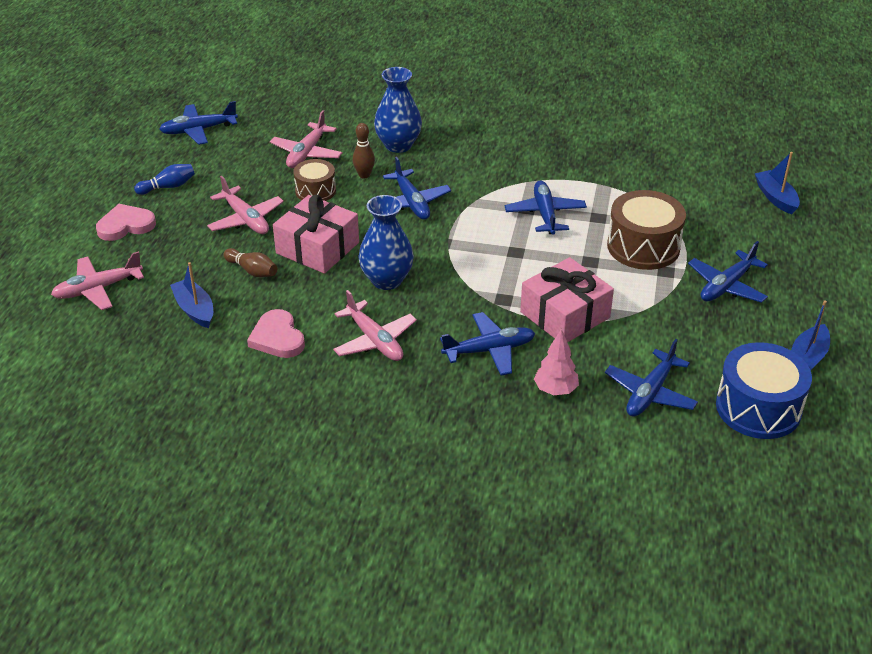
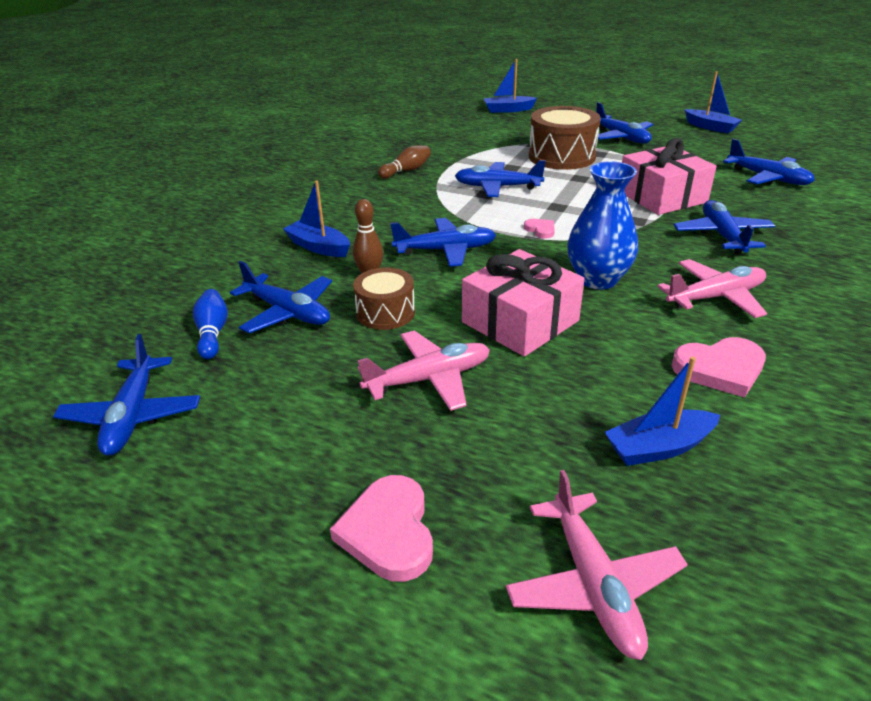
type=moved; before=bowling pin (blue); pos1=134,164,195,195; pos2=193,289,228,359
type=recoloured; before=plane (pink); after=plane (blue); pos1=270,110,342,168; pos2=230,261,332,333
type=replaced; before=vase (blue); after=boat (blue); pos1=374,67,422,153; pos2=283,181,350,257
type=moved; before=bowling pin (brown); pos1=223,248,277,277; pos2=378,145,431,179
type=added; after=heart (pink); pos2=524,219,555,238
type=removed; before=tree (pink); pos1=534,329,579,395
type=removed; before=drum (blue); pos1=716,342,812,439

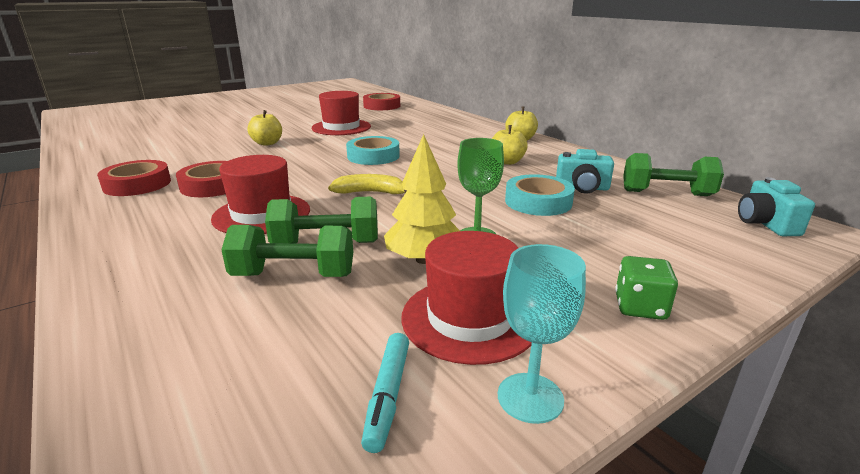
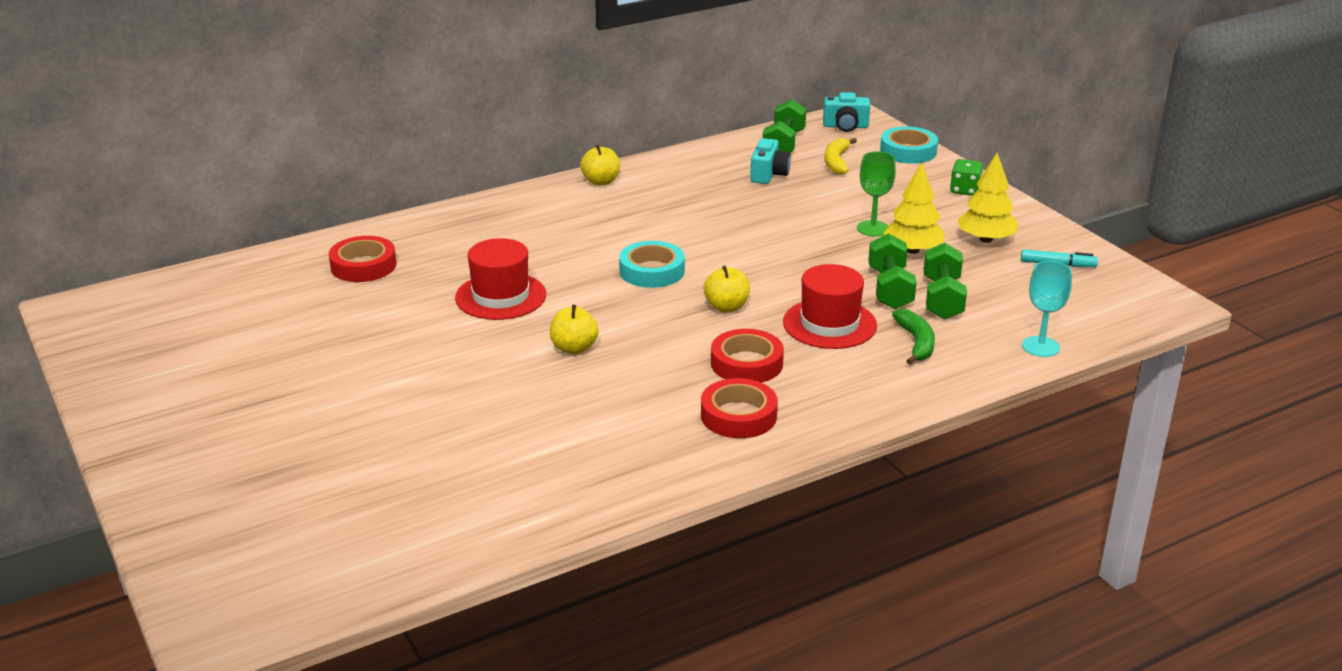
type=moved; before=apple (yellow); pos1=492,125,528,165; pos2=704,265,750,312
type=moved; before=banana (yellow); pos1=328,174,407,194; pos2=824,138,857,174
type=moved; before=tape (turquoise); pos1=505,174,575,216; pos2=880,126,938,164
type=added; after=banana (green); pos2=892,309,935,365
type=replaced; before=hat (red); after=tree (yellow); pos1=401,231,532,365; pos2=957,153,1019,243
type=moved; before=goblet (turquoise); pos1=498,244,586,424; pos2=1022,261,1072,357

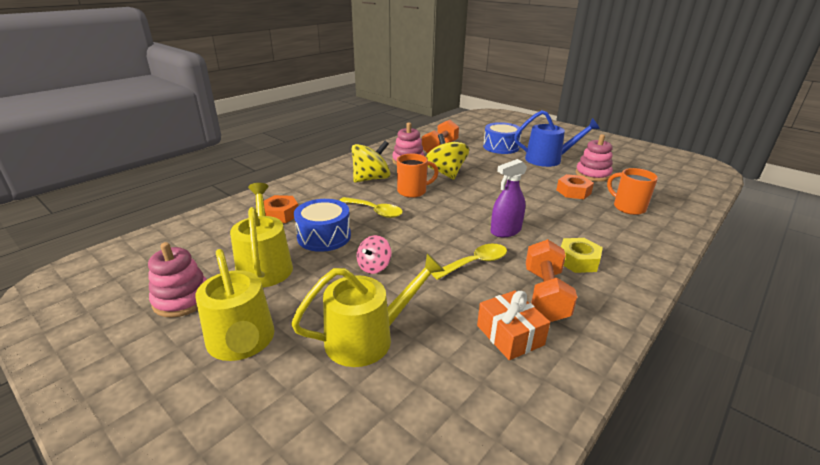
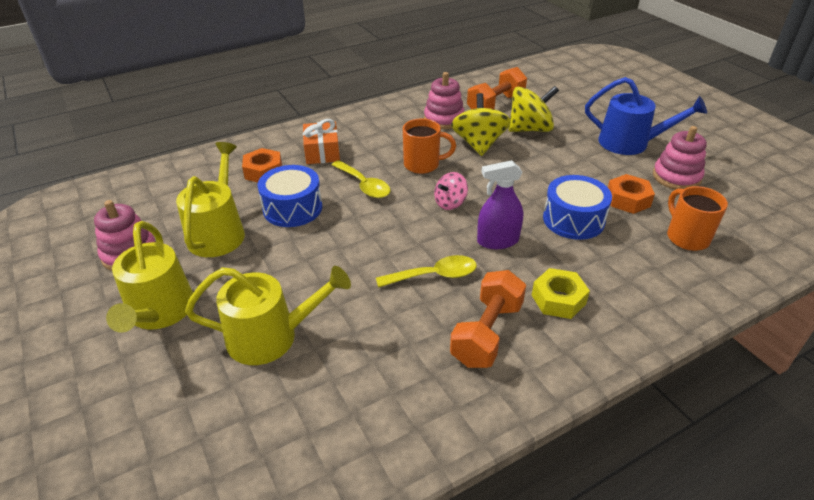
type=moved; before=gift (orange); pos1=477,290,550,360; pos2=303,119,340,164
type=moved; before=spinning top (pink); pos1=357,235,392,274; pos2=434,172,468,210
type=moved; before=spinning top (yellow); pos1=351,141,390,183; pos2=508,86,559,132
type=moved; before=drum (blue); pos1=483,122,522,154; pos2=543,175,612,240

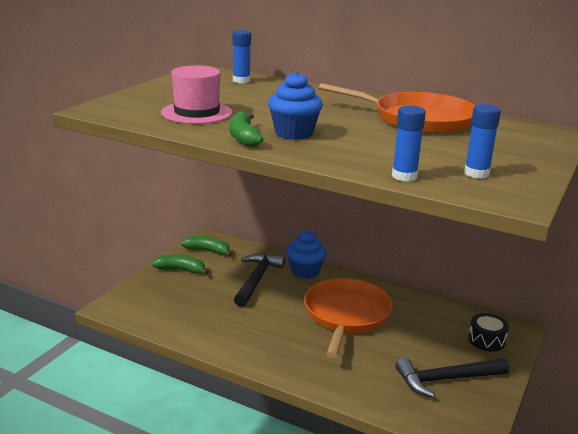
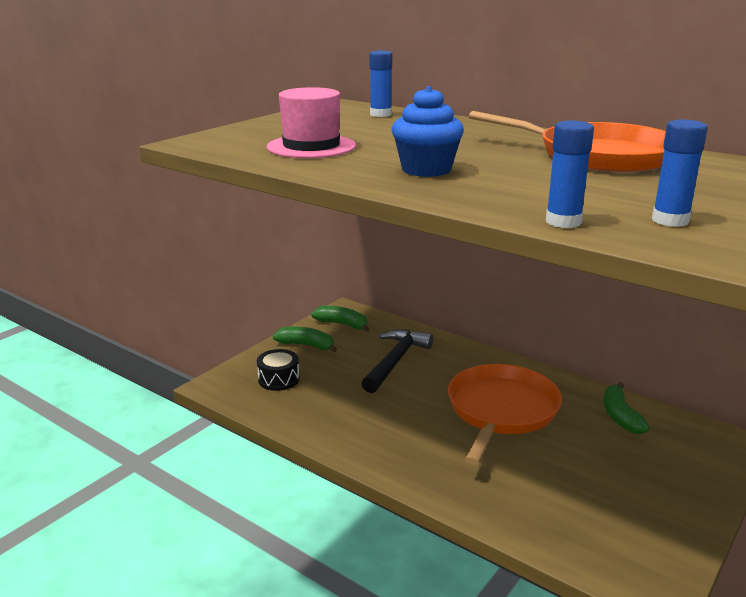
type=moved; before=drum (black); pos1=468,313,509,351; pos2=257,349,299,391
type=moved; before=banana (green); pos1=230,111,263,147; pos2=604,382,649,434
type=removed; before=cupcake (blue); pos1=286,230,327,279
type=removed; before=hammer (black); pos1=395,357,509,398

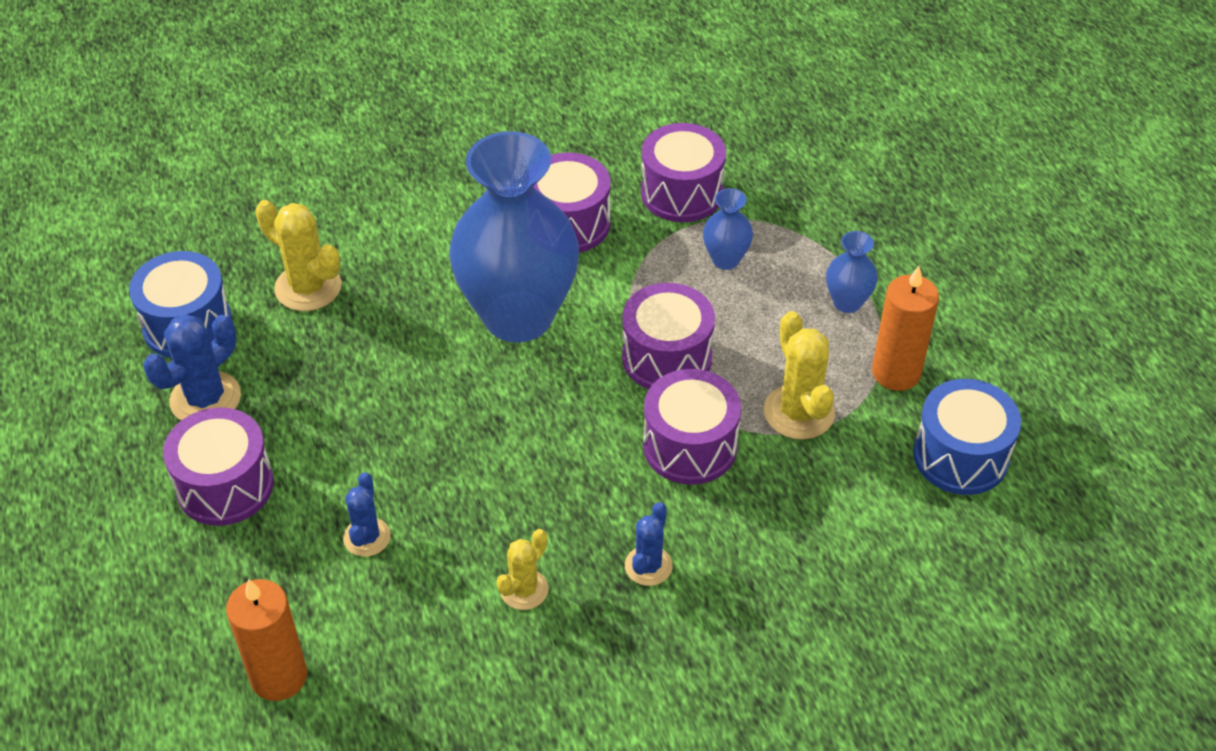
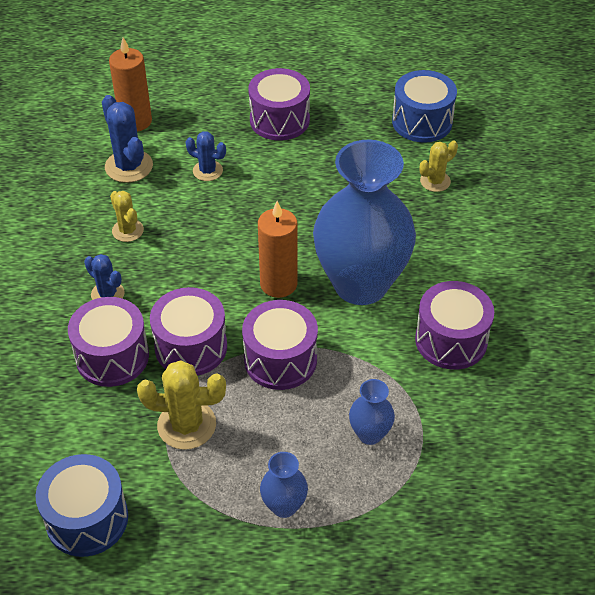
type=moved; before=drum (purple); pos1=641,123,726,222; pos2=68,297,149,387
type=moved; before=cactus (blue); pos1=143,314,241,420; pos2=102,95,153,183
type=moved; before=candle (orange); pos1=872,266,939,391; pos2=258,201,298,298
type=resized; before=cactus (yellow); pos1=255,200,342,311; pos2=420,140,458,192; scale=0.63

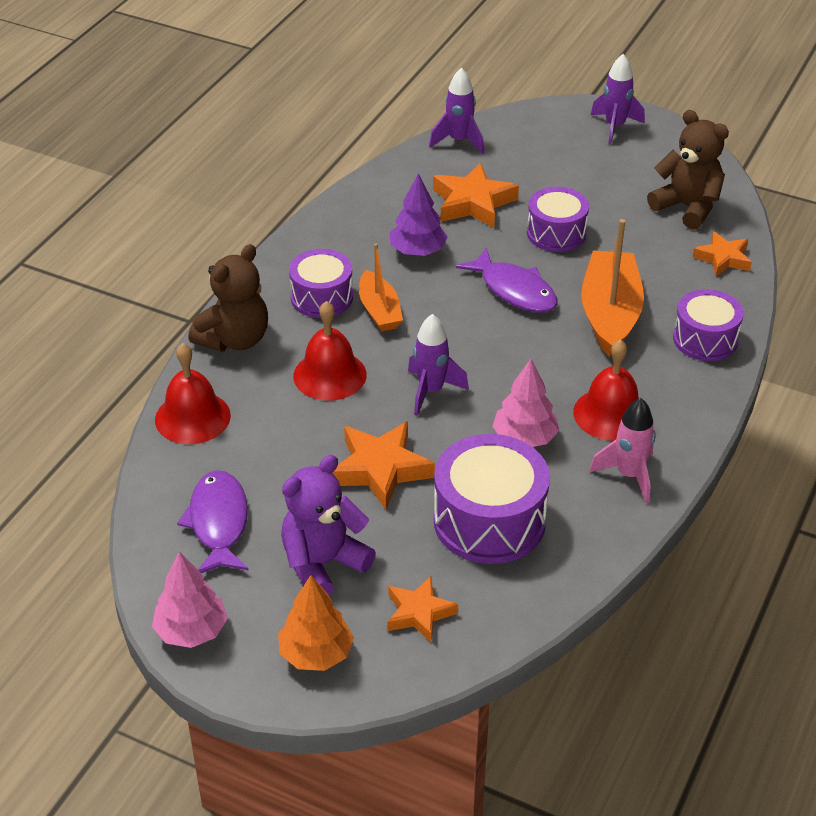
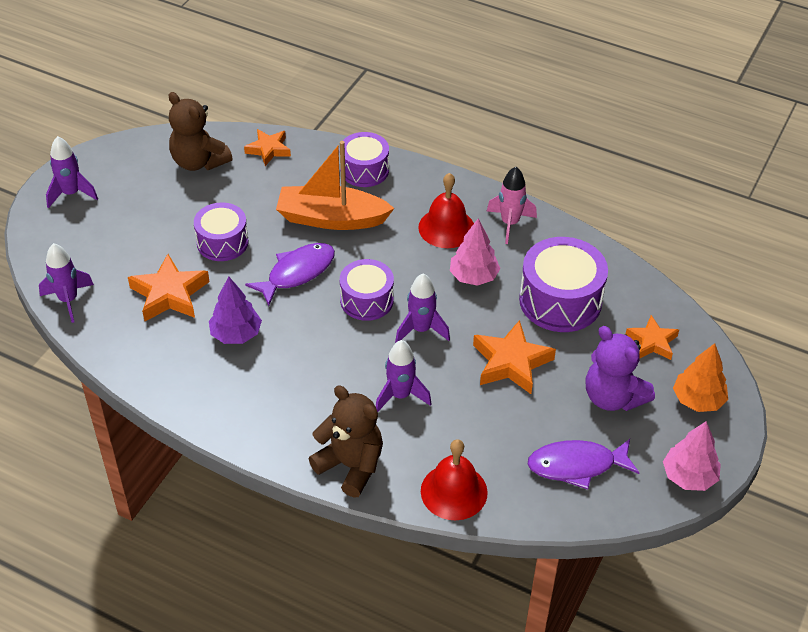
type=turned; before=teddy bear (brown); pos1=647,110,729,230; pos2=169,92,233,171; turn=-90
type=moved; before=drum (purple); pos1=289,249,353,318; pos2=340,259,394,321
type=replaced; before=bell (red); after=rocket (purple); pos1=293,301,367,401; pos2=376,340,432,412
type=removed; before=boat (orange); pos1=359,243,403,332

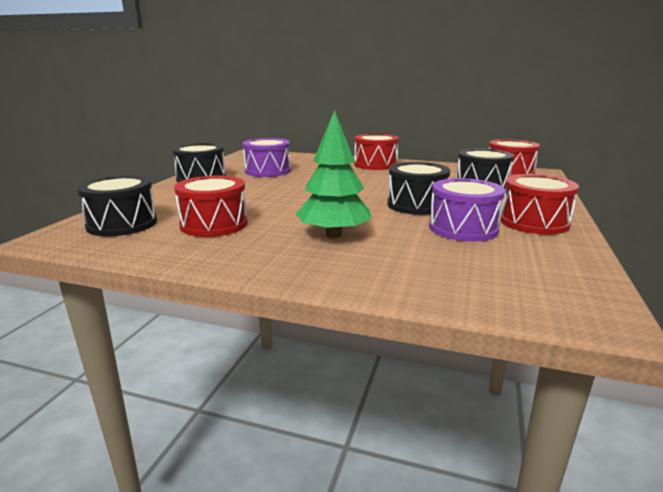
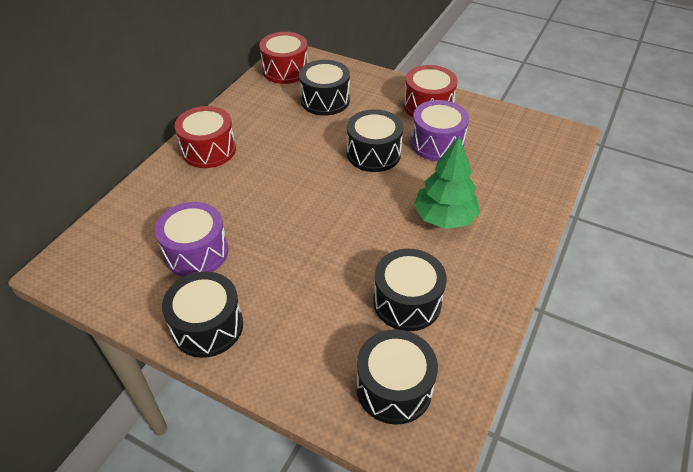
type=recoloured; before=drum (red); after=drum (black); pos1=174,176,248,237; pos2=373,249,447,331

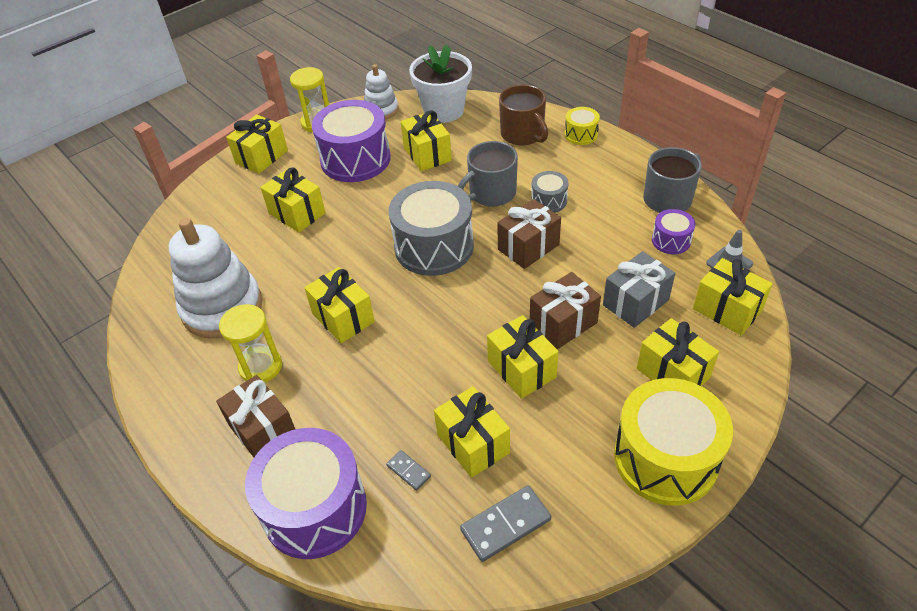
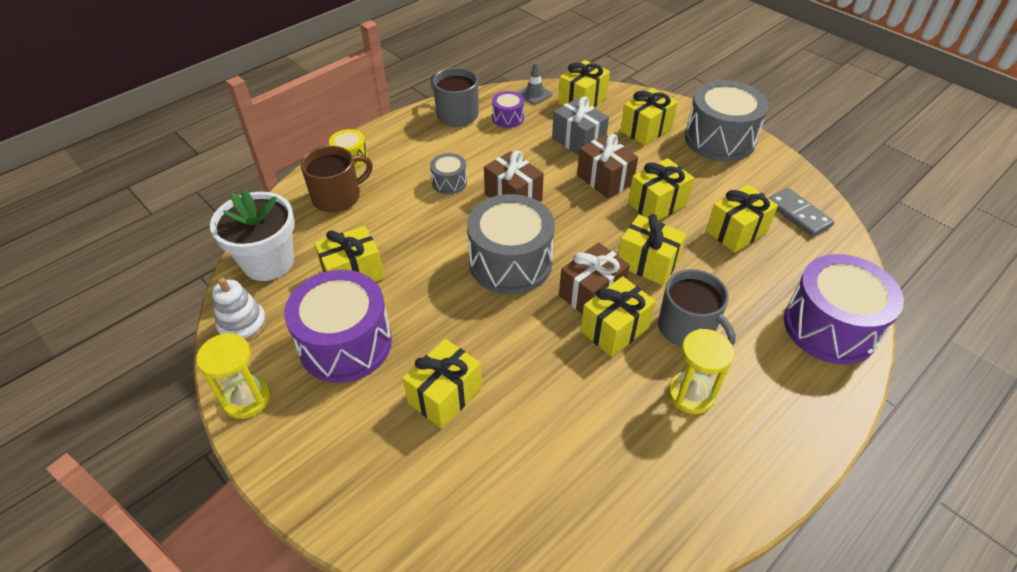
type=moved; before=gift (brown); pos1=216,375,295,457; pos2=559,242,630,314
type=moved; before=gift (yellow); pos1=226,114,288,174; pos2=618,214,687,286
type=moved; before=mug (grey); pos1=458,141,518,207; pos2=658,269,736,347
type=recoloured; before=drum (yellow); after=drum (grey); pos1=614,378,733,506; pos2=685,80,768,162
type=removed; before=stacking toy (white); pos1=169,218,262,339
type=removed; before=domino (grey); pos1=386,450,431,491

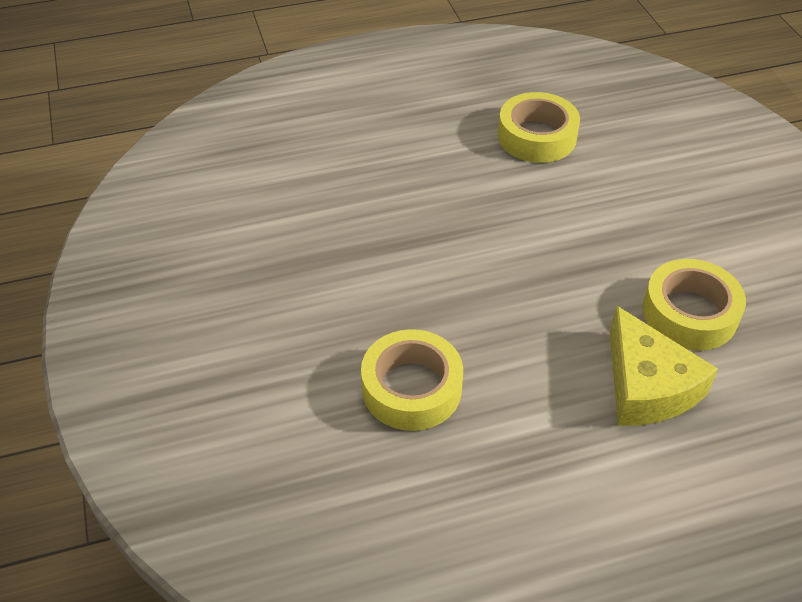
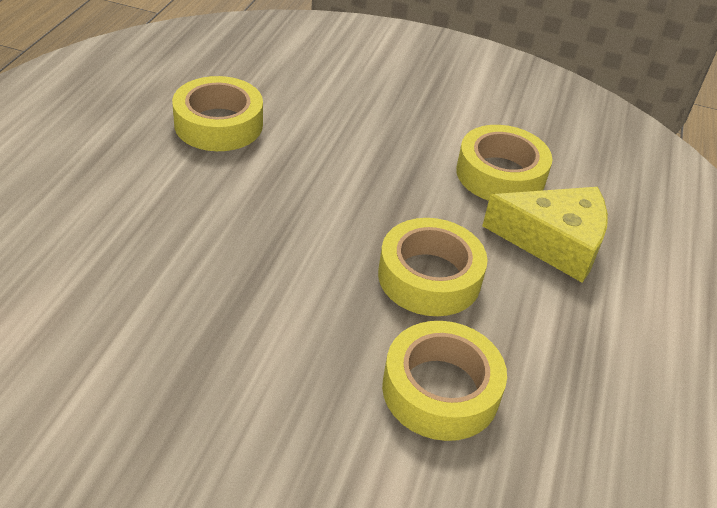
type=added; after=tape (yellow); pos2=378,218,488,316

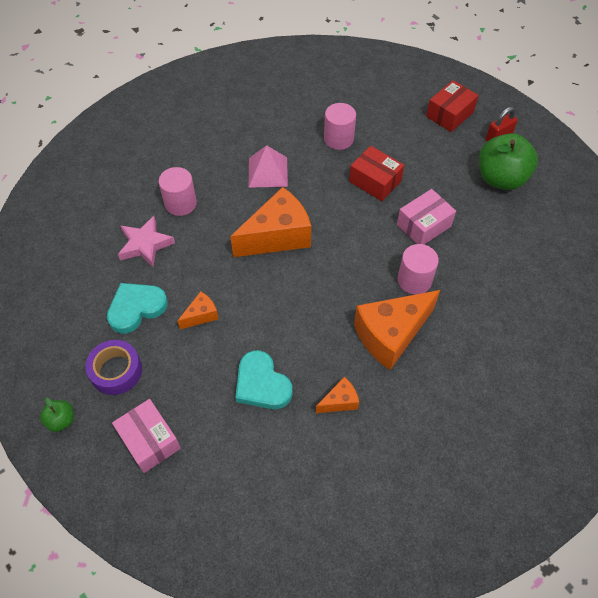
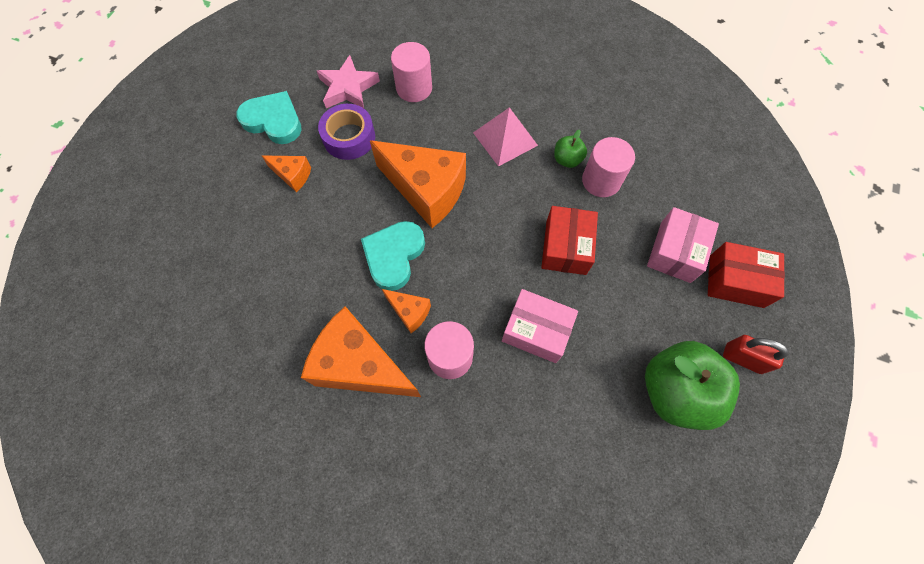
type=moved; before=tape (purple); pos1=85,340,142,395; pos2=318,104,375,160
type=moved; before=heart (turquoise); pos1=235,350,292,409; pos2=361,221,425,291
type=moved; before=cheese (orange); pos1=316,377,359,413; pos2=382,289,431,333
type=moved; before=apple (green); pos1=40,398,74,432; pos2=554,130,587,168
type=moved; before=box (pink); pos1=112,399,181,473; pos2=647,207,719,283

